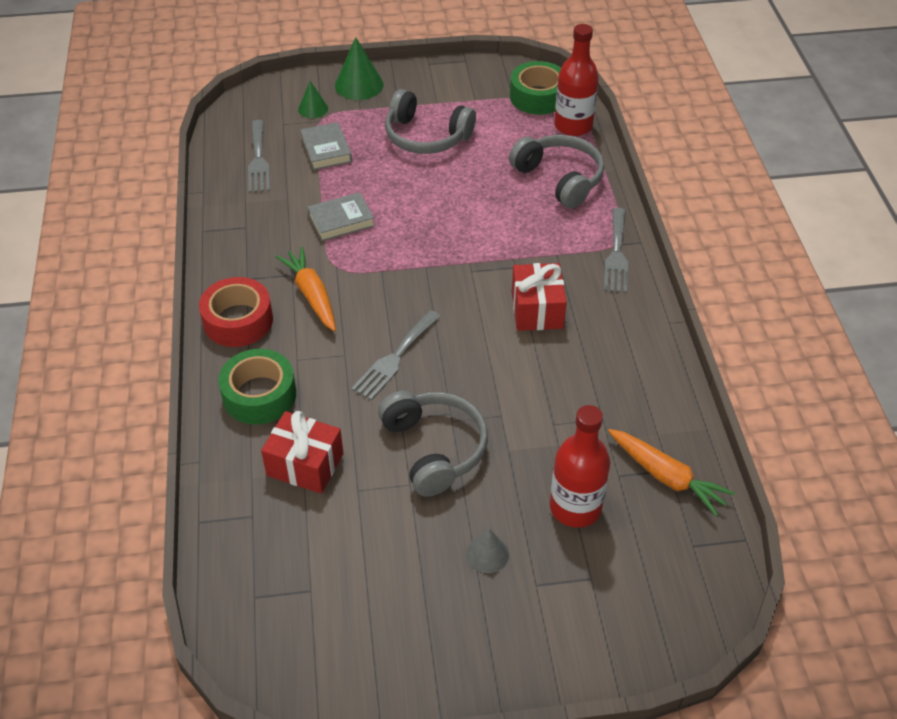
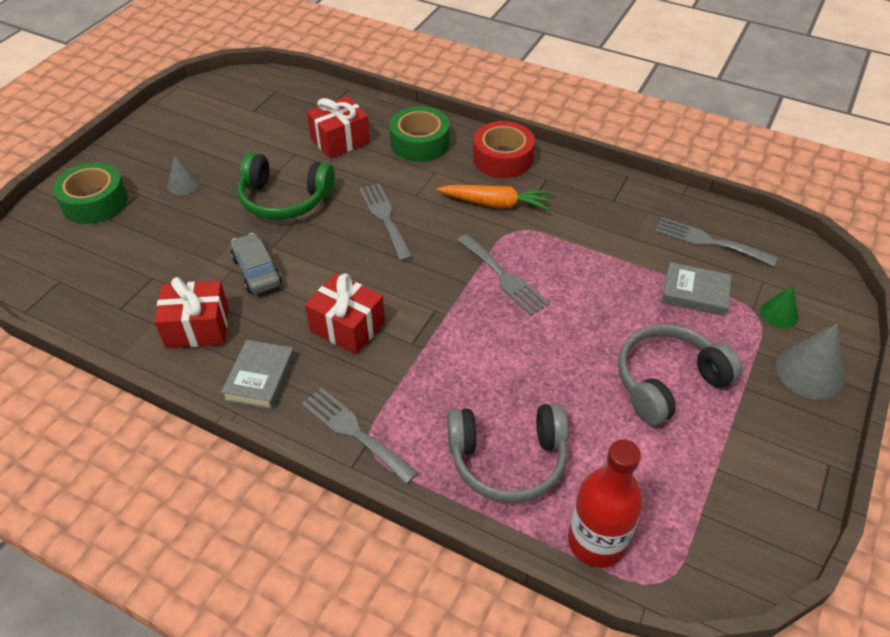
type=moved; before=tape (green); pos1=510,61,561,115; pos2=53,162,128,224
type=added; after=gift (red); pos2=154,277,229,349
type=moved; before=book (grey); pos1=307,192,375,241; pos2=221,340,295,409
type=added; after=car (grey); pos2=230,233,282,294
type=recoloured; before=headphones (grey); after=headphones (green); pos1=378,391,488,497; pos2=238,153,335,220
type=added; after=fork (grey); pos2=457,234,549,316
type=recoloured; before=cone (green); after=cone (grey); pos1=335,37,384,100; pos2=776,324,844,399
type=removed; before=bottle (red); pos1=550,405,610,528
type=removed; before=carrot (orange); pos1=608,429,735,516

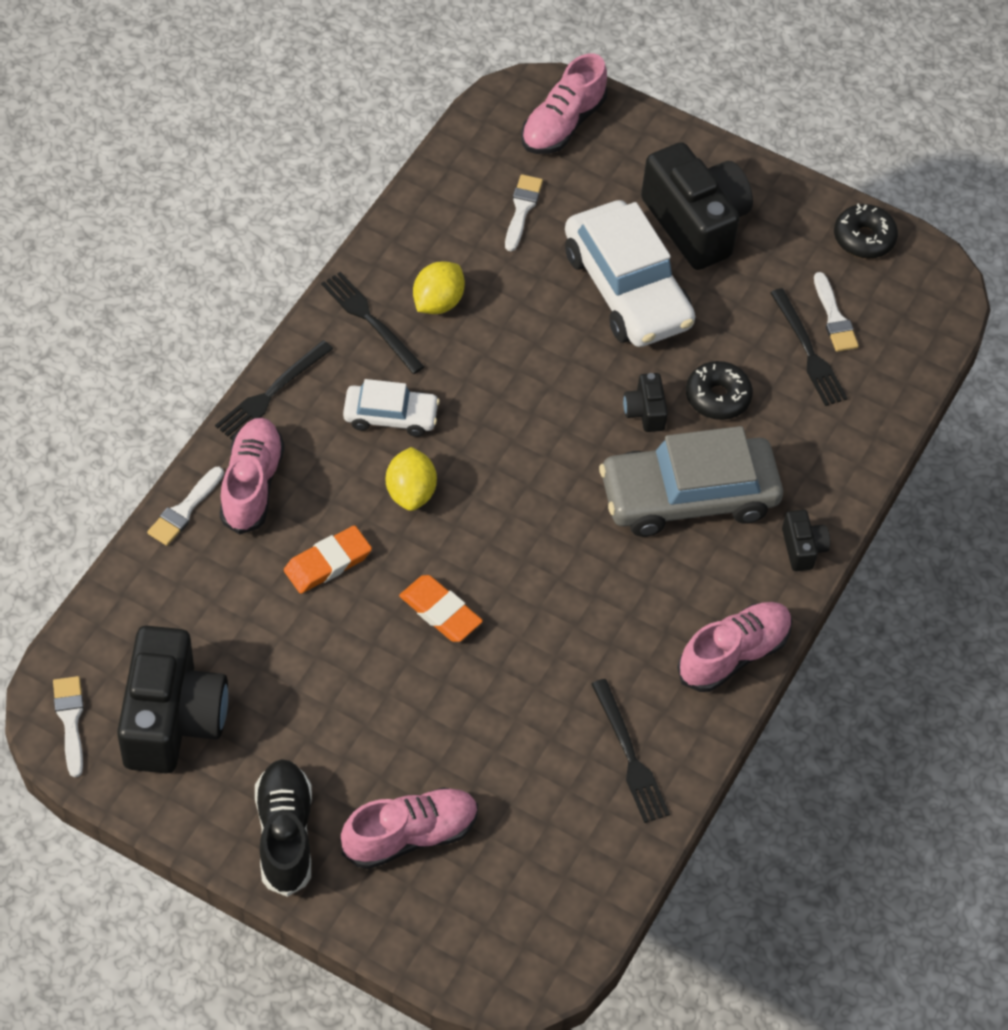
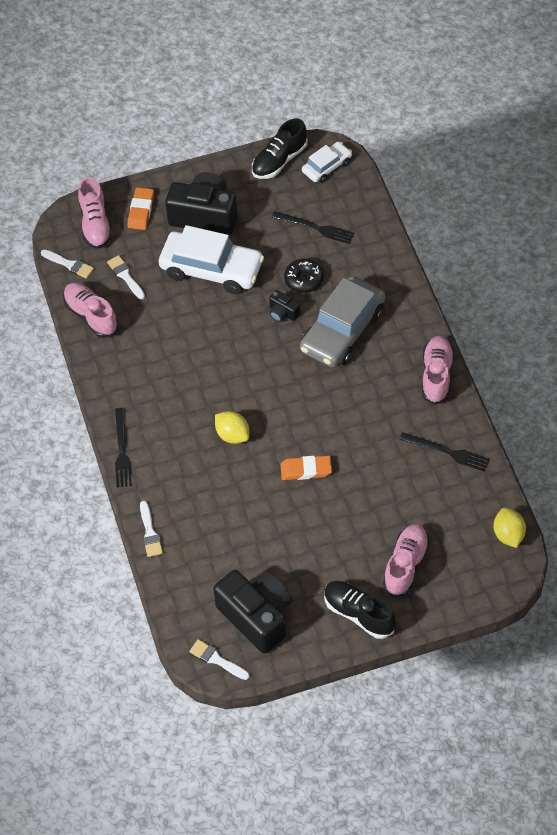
type=moved; before=brush (white); pos1=814,272,859,352; pos2=41,249,94,279
type=moved; before=shoe (pink); pos1=220,418,285,535; pos2=63,283,119,338
type=moved; before=eraser (orange); pos1=284,525,372,594; pos2=128,187,154,230
type=replaced; before=donut (black); after=shoe (black); pos1=834,203,898,259; pos2=252,118,308,179
type=moved; before=car (white); pos1=343,379,440,437; pos2=302,142,352,183
type=moved; before=lemon (yellow); pos1=413,261,465,314; pos2=494,508,526,548
type=removed; before=fork (black); pos1=321,272,425,374
type=removed; before=camera (black); pos1=782,510,830,571

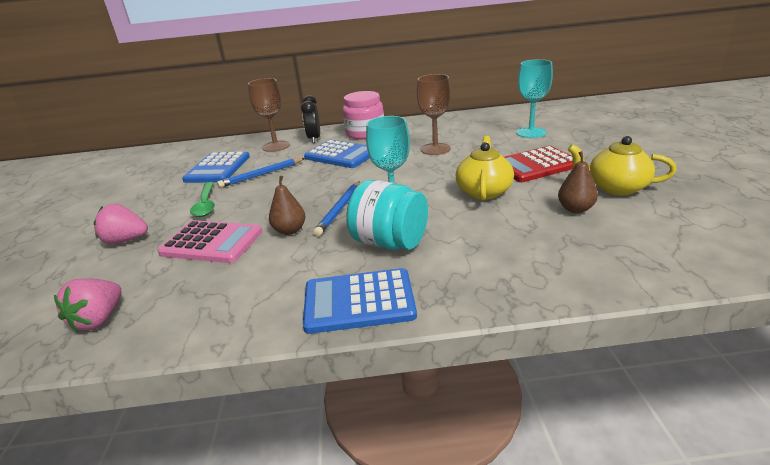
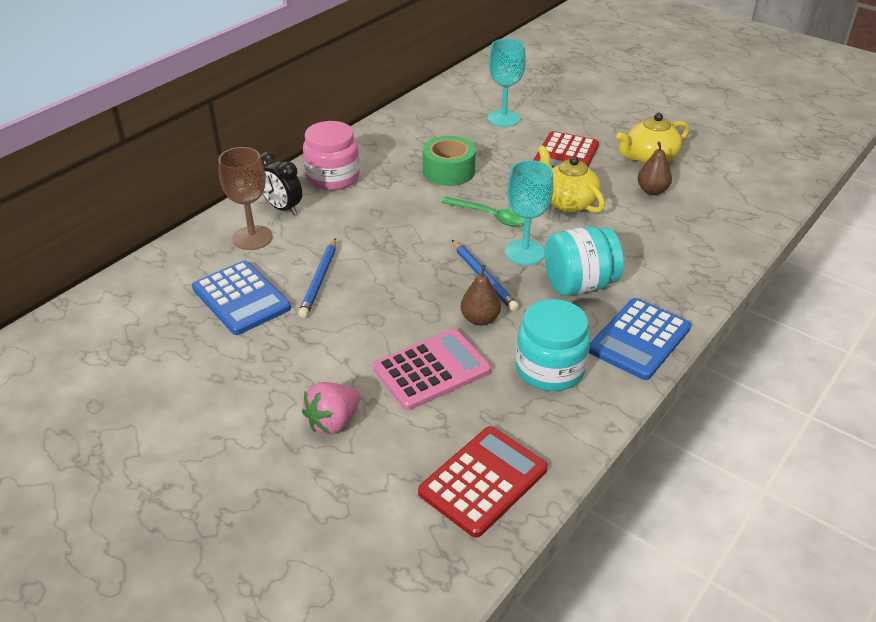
type=replaced; before=strawberry (pink); after=calculator (red); pos1=54,278,121,332; pos2=418,426,548,538
type=replaced; before=goblet (brown); after=tape (green); pos1=417,74,451,155; pos2=423,136,476,186
type=moved; before=spoon (green); pos1=190,182,215,217; pos2=441,197,525,226
type=added; after=jar (turquoise); pos2=516,299,591,391
type=removed; before=calculator (blue); pos1=304,140,370,168

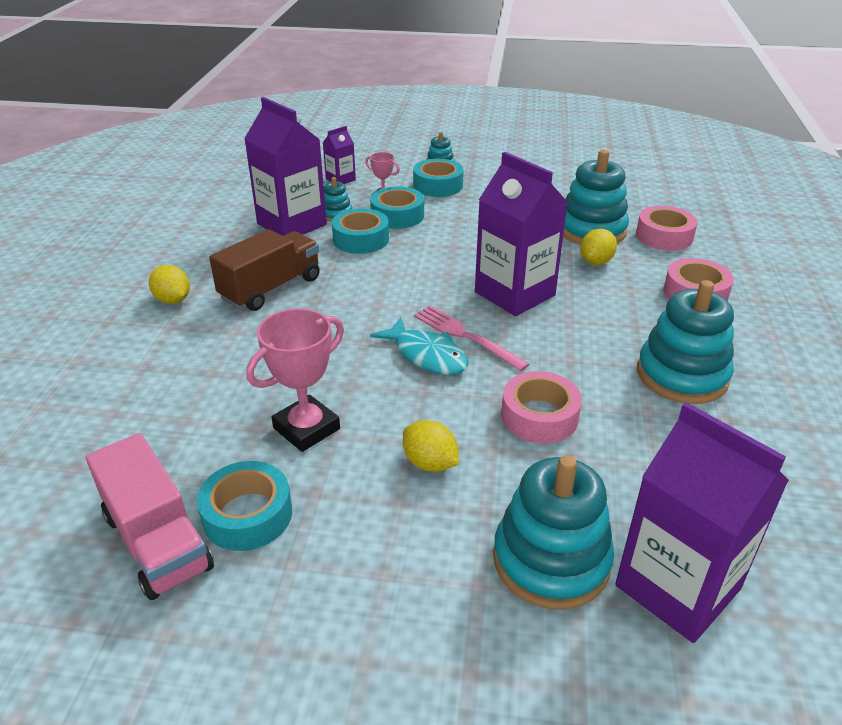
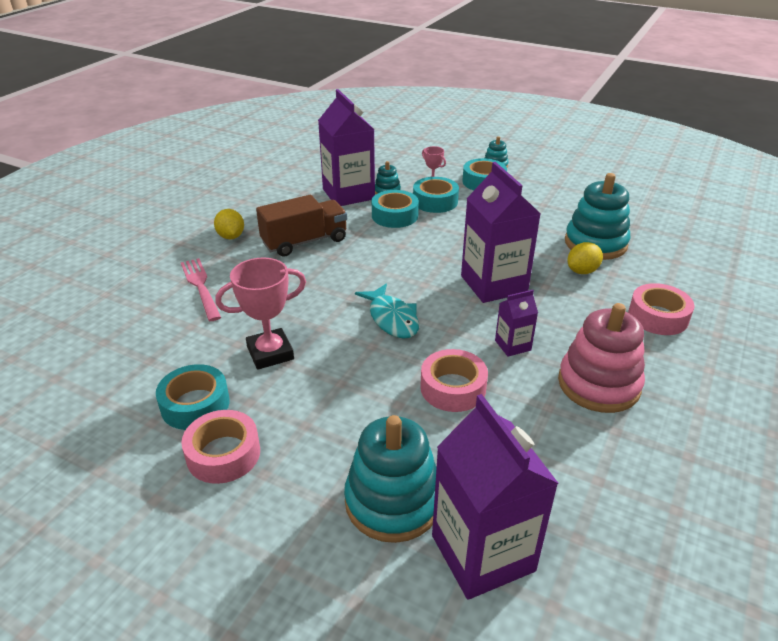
type=moved; before=fork (pink); pos1=414,306,529,372; pos2=181,258,221,321
type=moved; before=tape (pink); pos1=636,206,698,251; pos2=181,410,260,484
type=moved; before=carton (purple); pos1=323,126,356,184; pos2=495,290,538,357
type=recoloured; before=stacking toy (turquoise); after=stacking toy (pink); pos1=637,280,734,404; pos2=558,303,645,413
type=removed; before=truck (pink); pos1=86,433,214,600
type=removed; before=lemon (yellow); pos1=403,420,459,472

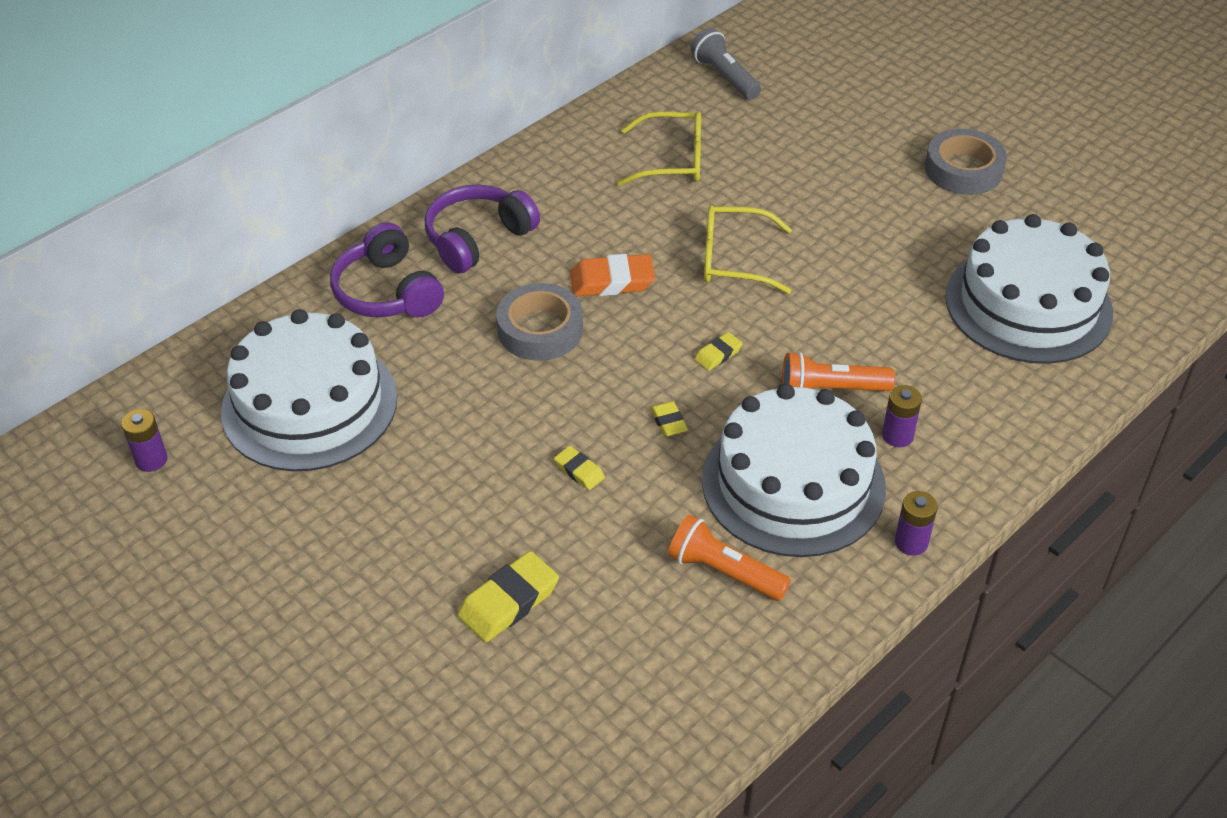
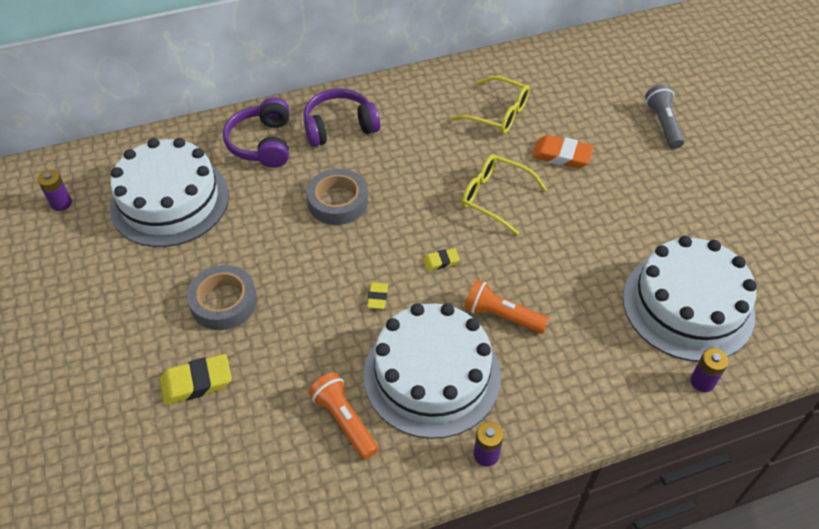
type=moved; before=tape (grey); pos1=925,129,1007,195; pos2=187,265,257,330
type=moved; before=eraser (orange); pos1=570,254,655,296; pos2=532,135,594,168
type=moved; before=flashlight (grey); pos1=690,28,761,100; pos2=645,84,684,149
type=moved; before=battery (purple); pos1=882,385,922,447; pos2=690,348,728,392
type=removed; before=eraser (yellow); pos1=554,446,605,490

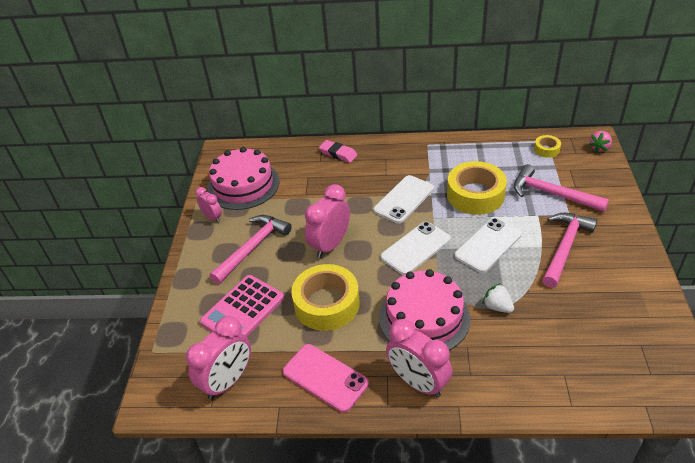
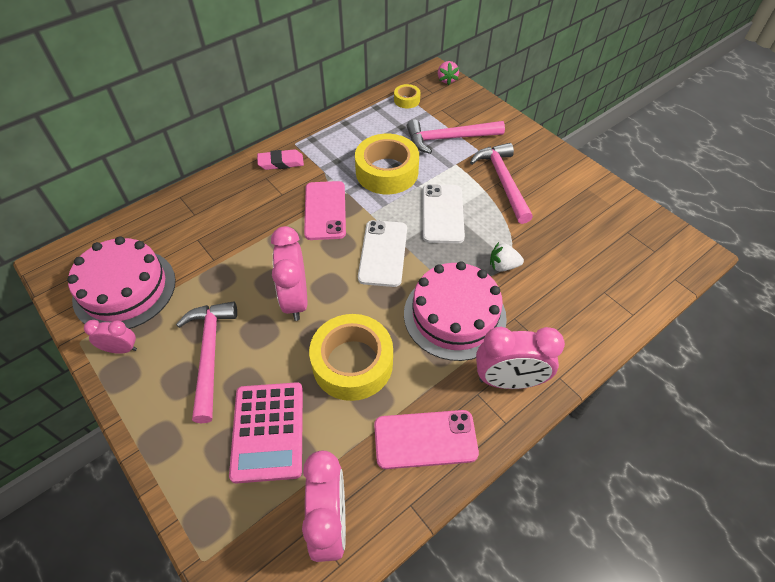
type=moved; before=eraser (pink); pos1=319,140,357,163; pos2=257,149,304,170
type=recoloured; before=phone (white); after=phone (pink); pos1=374,175,434,224; pos2=304,181,346,240

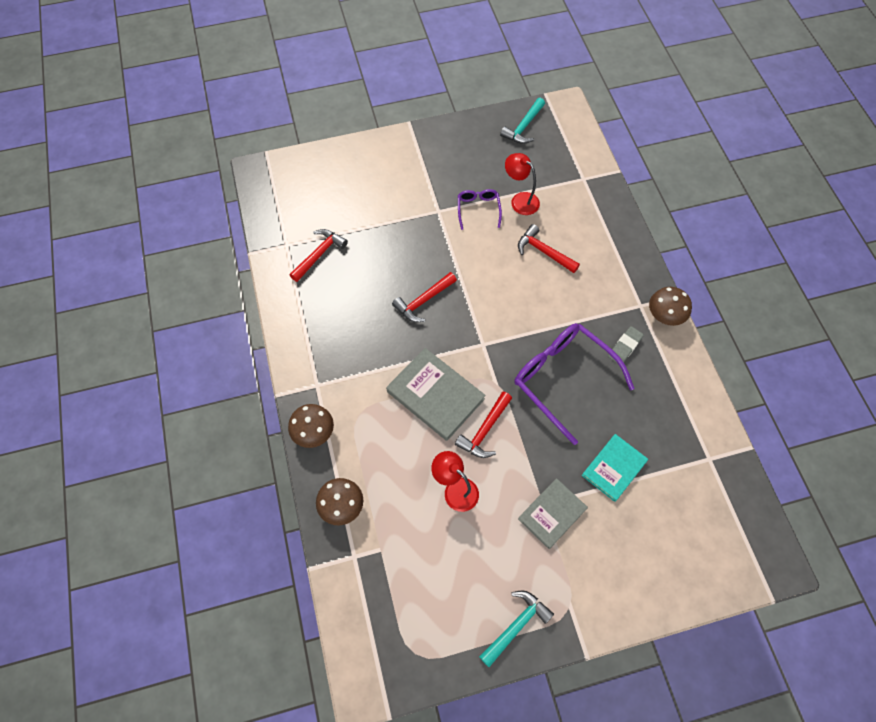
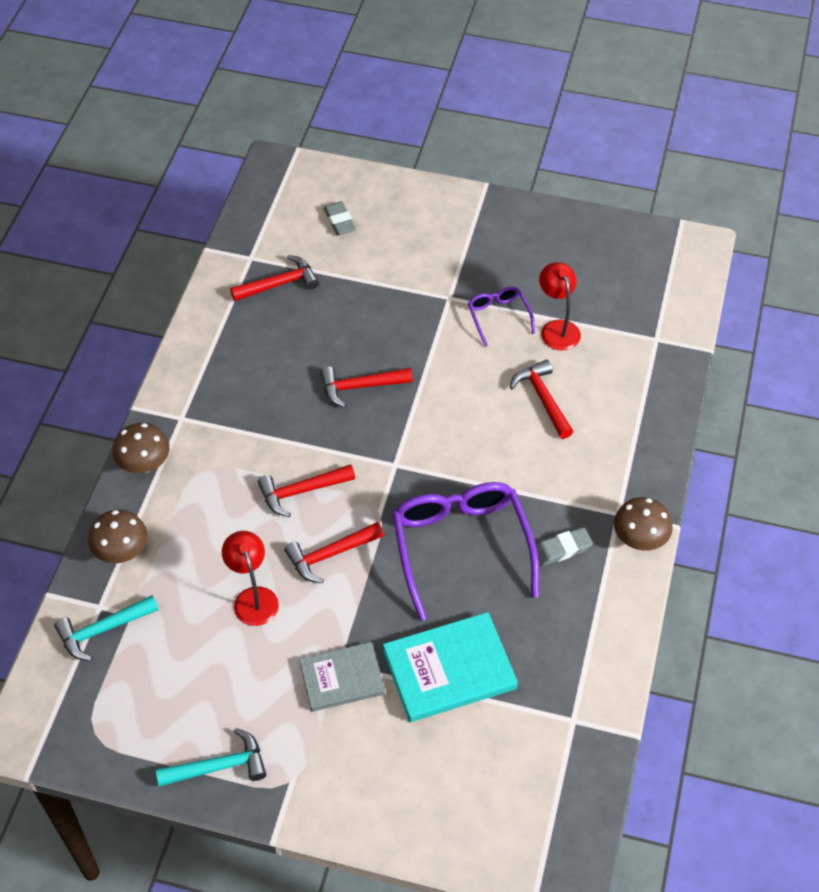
type=moved; before=hammer (turquoise); pos1=500,98,545,144; pos2=54,595,159,661
type=replaced; before=book (grey); after=hammer (red); pos1=386,348,486,441; pos2=258,464,355,517
type=added; after=eraser (grey); pos2=323,201,356,235
type=resized; before=book (turquoise); pos1=582,434,648,502; pos2=383,612,518,722; scale=1.51
type=turned; before=glasses (purple); pos1=458,189,502,230; pos2=468,287,535,347; turn=-45

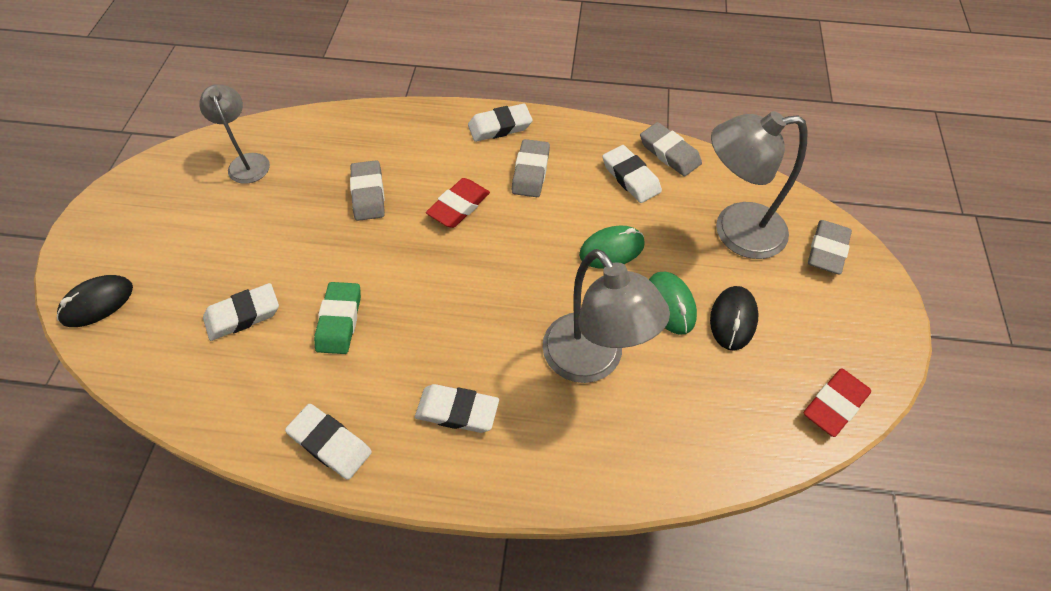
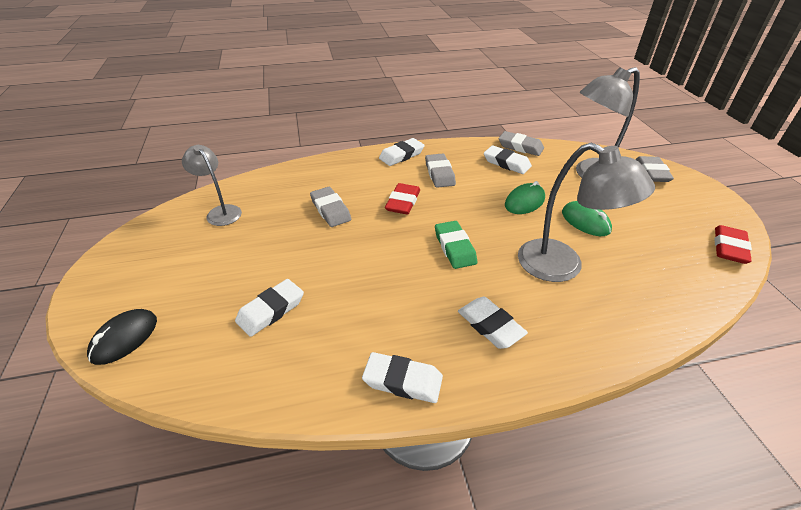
type=moved; before=eraser (green); pos1=314,282,361,354; pos2=435,221,477,269
type=turned; before=eraser (white); pos1=415,384,499,433; pos2=458,297,528,349; turn=60
type=removed; before=mouse (black); pos1=710,286,758,351

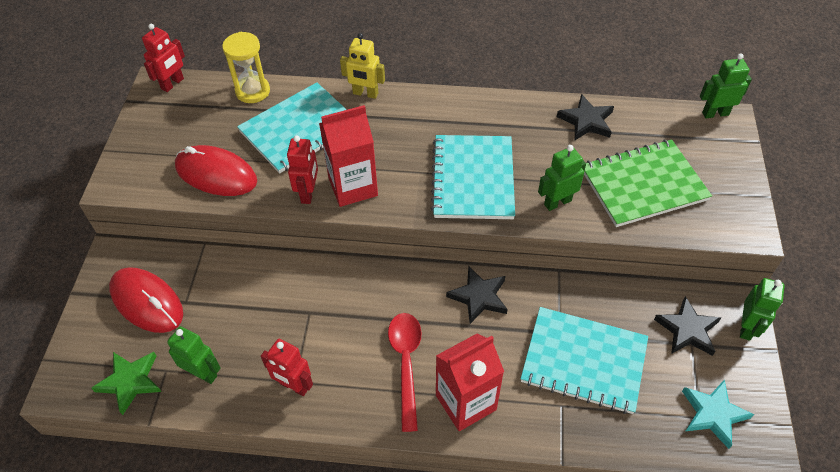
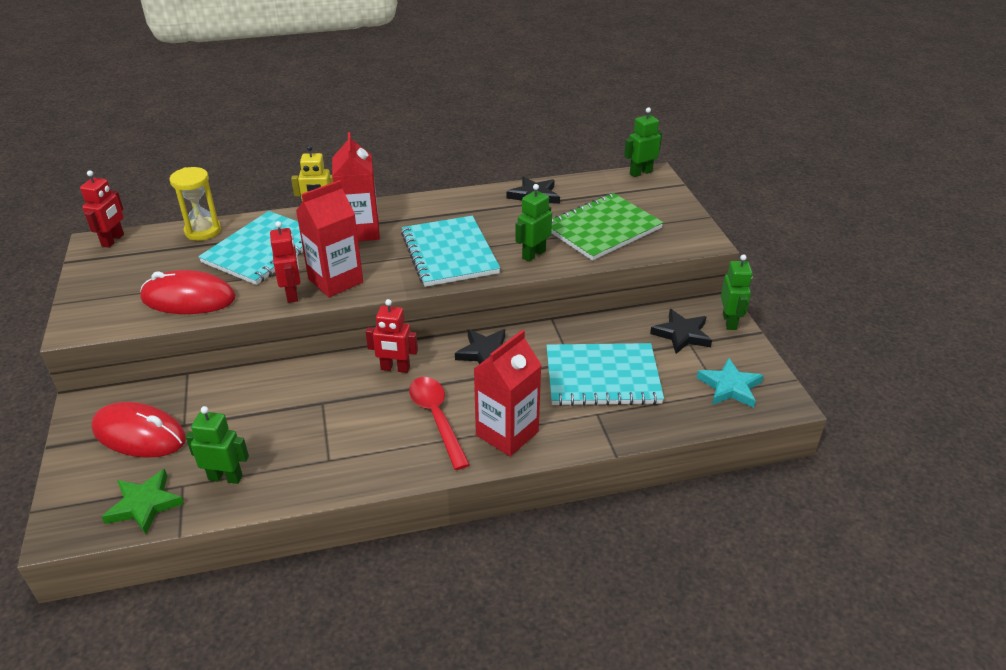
type=added; after=carton (red); pos2=332,132,380,241
type=moved; before=robot (red); pos1=261,339,313,396; pos2=365,299,418,373

